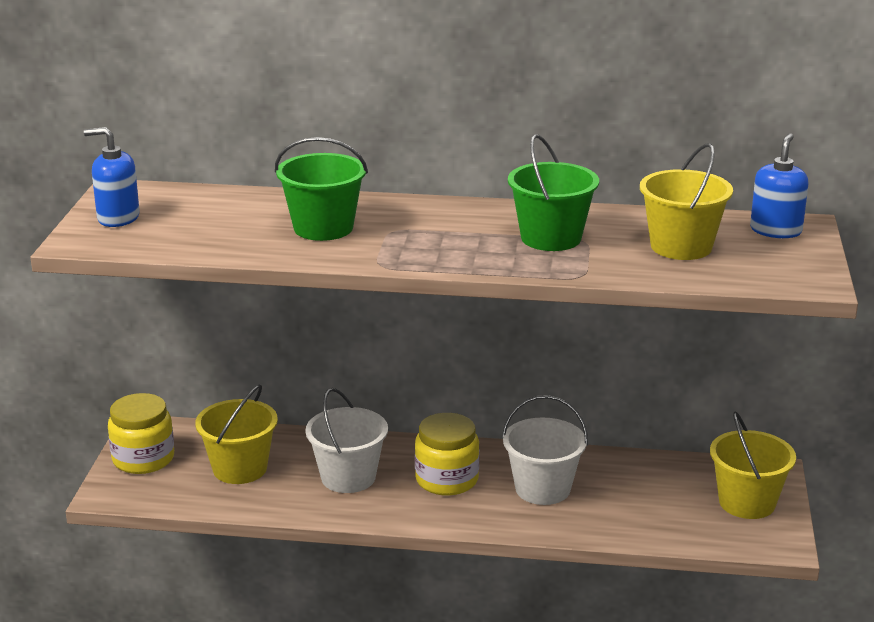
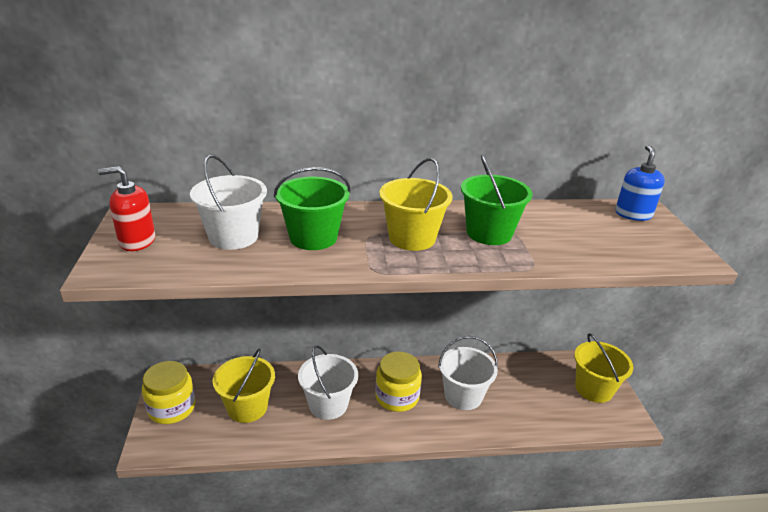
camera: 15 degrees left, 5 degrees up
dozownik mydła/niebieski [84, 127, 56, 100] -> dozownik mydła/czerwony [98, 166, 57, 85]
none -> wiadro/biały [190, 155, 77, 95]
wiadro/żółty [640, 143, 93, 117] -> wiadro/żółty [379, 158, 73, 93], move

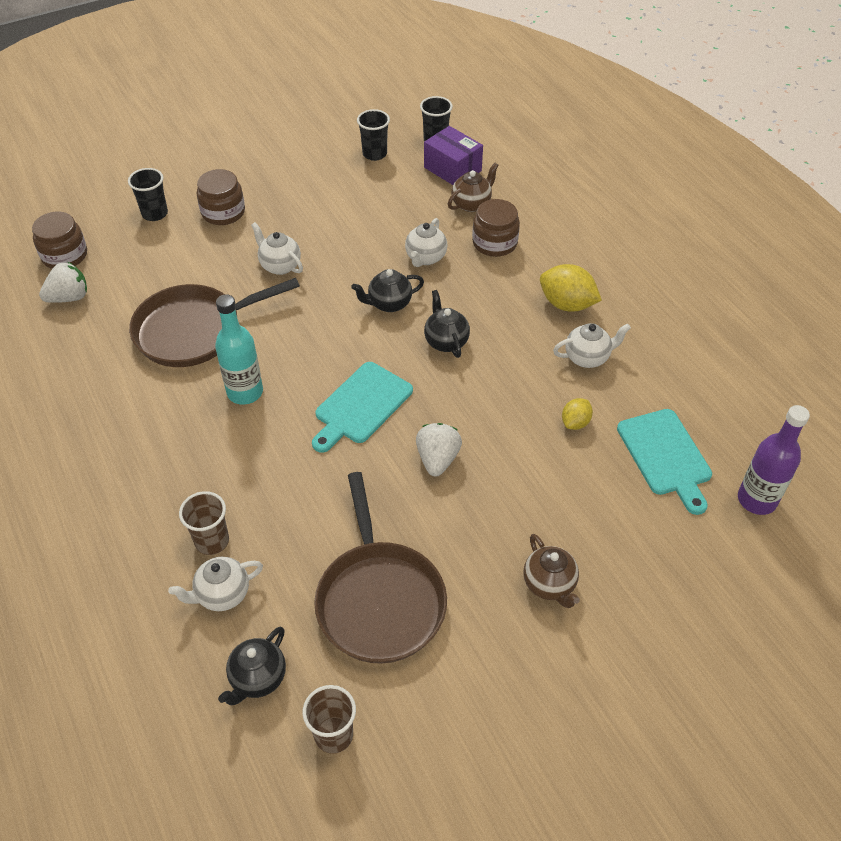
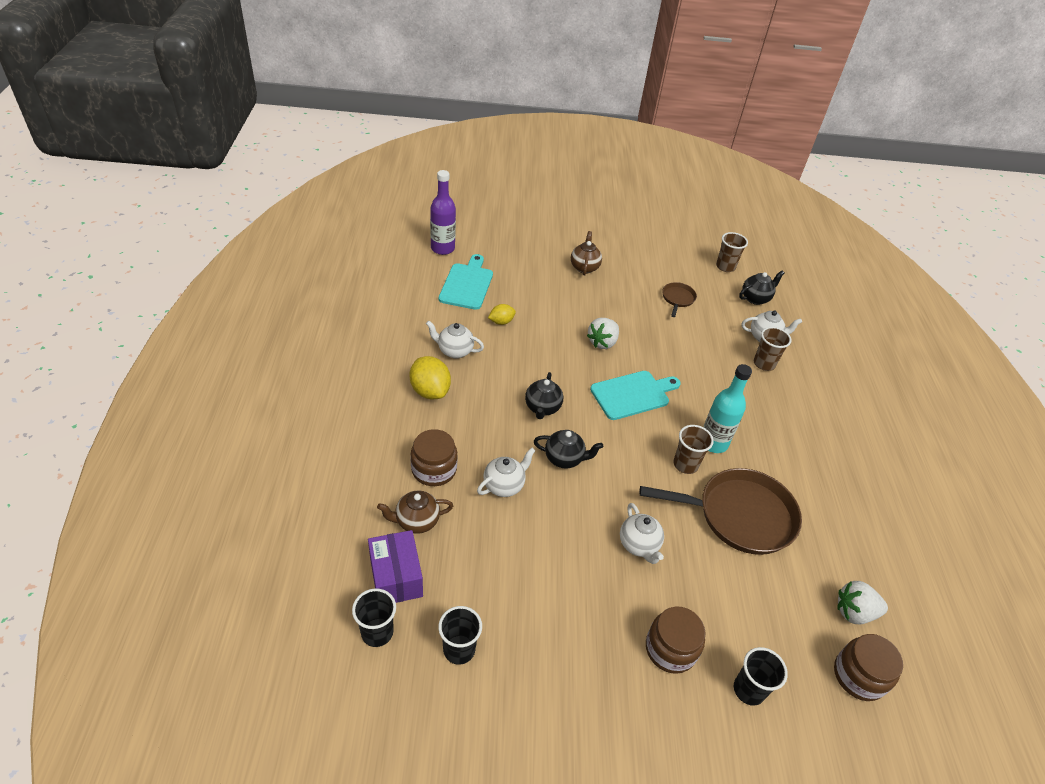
camera: 155 degrees left, 5 degrees down
patelnia/brązowy [314, 472, 133, 192] -> patelnia/brązowy [662, 282, 35, 35], x0.46
none -> szklanka/brązowy [673, 425, 41, 49]

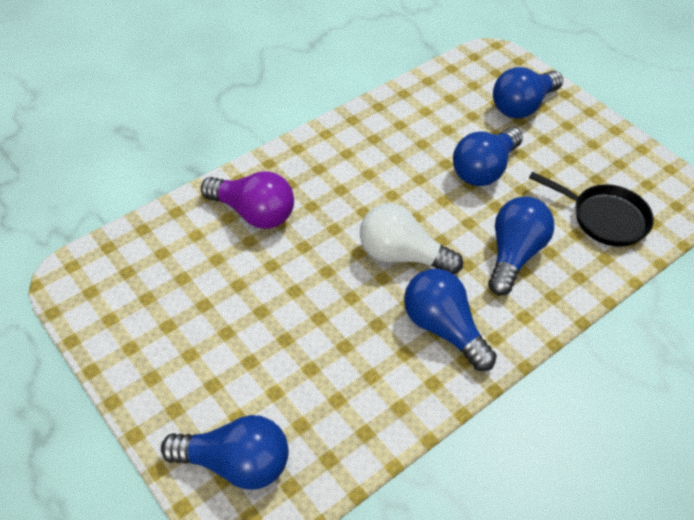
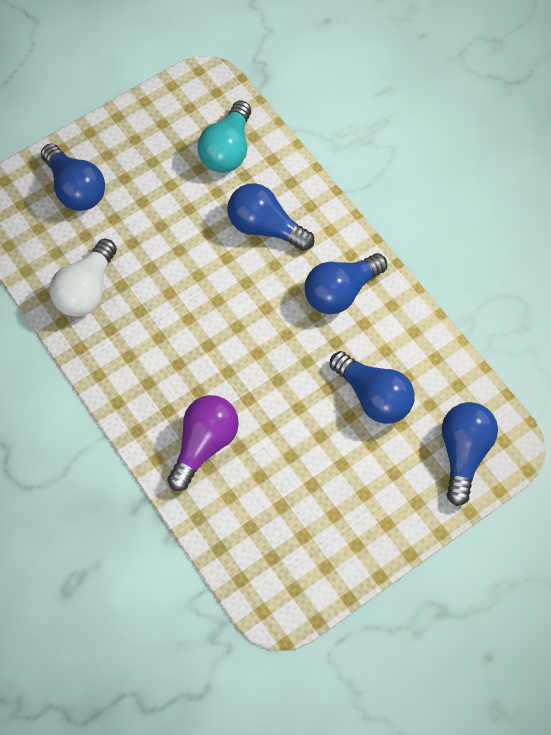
camera: 85 degrees left, 15 degrees up
żarówka/biały [360, 203, 103, 72] -> żarówka/biały [49, 239, 68, 78], move
patelnia/czarny [529, 171, 125, 76] -> żarówka/turkusowy [198, 100, 53, 73]
żarówka/niebieski [453, 127, 70, 59] -> żarówka/niebieski [330, 351, 85, 73], move

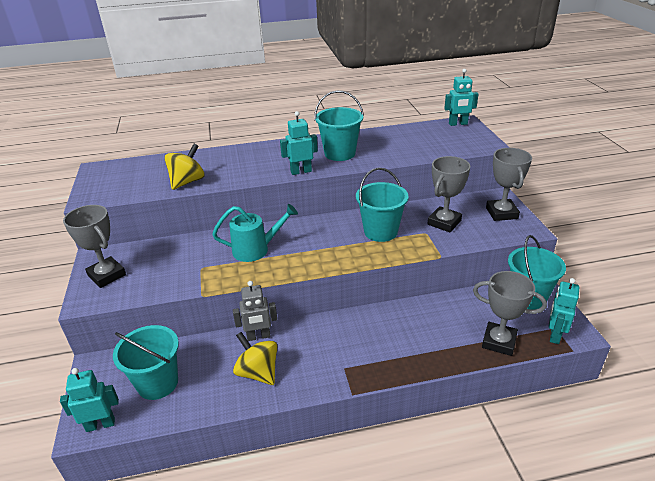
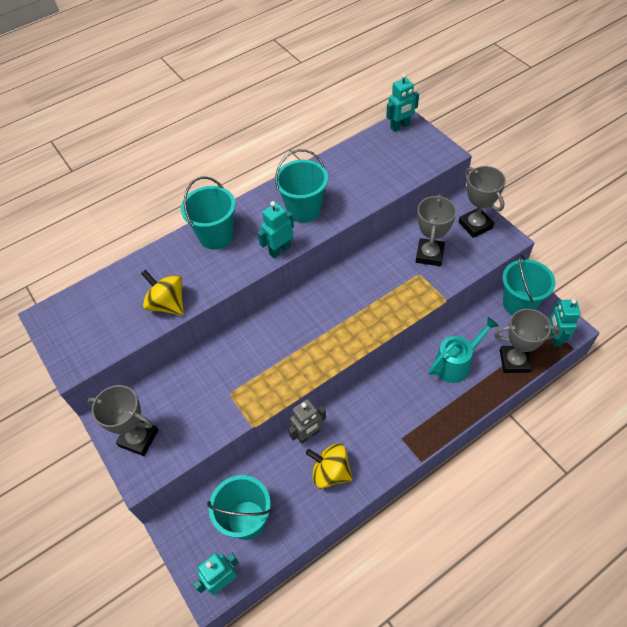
camera: 20 degrees left, 20 degrees up
bączek/żółty [165, 144, 40, 46] -> bączek/żółty [141, 270, 43, 45], 60 degrees counterclockwise
wiadro/turkusowy [356, 168, 53, 74] -> wiadro/turkusowy [181, 177, 55, 73], move
konewka/turkusowy [212, 204, 86, 58] -> konewka/turkusowy [429, 317, 70, 66], move

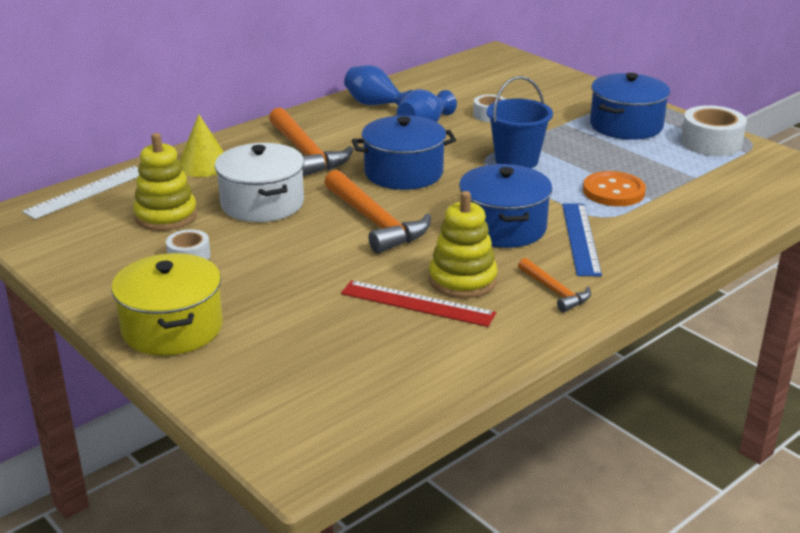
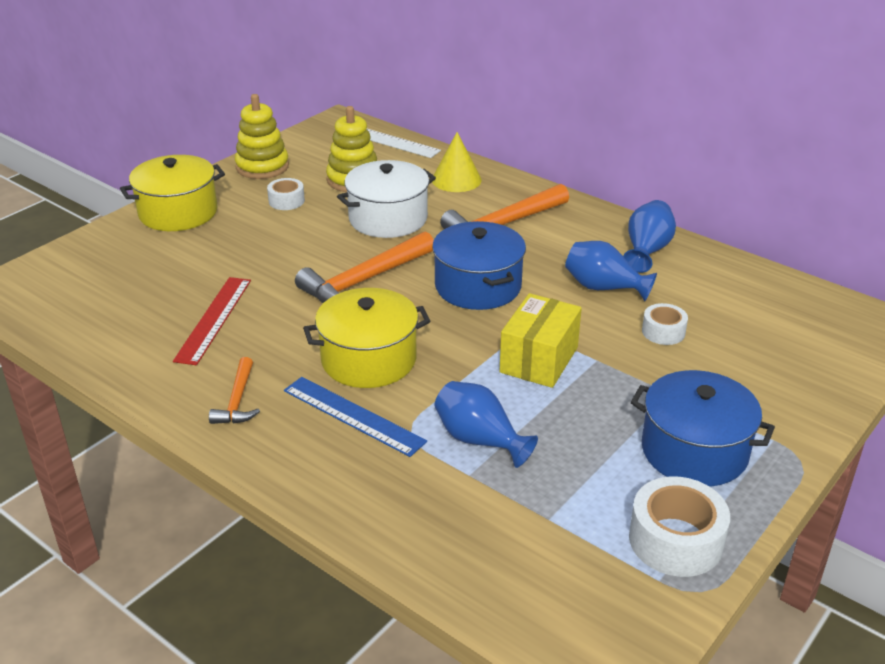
camera: 80 degrees right, 5 degrees up
młotek/pomarańczowy [518, 258, 73, 54] -> młotek/pomarańczowy [209, 357, 51, 67], 45 degrees counterclockwise
zabawka nakładanka/żółty [429, 191, 69, 107] -> zabawka nakładanka/żółty [235, 94, 54, 85], move
linijka/niebieski [562, 203, 40, 73] -> linijka/niebieski [284, 377, 143, 80], 45 degrees clockwise
garnek/niebieski [459, 164, 93, 84] -> garnek/żółty [303, 288, 128, 100]
guzik/pomarańczowy [583, 171, 63, 35] -> wazon/niebieski [434, 381, 104, 87]
wiadro/niebieski [487, 76, 66, 92] -> pudełko/żółty [499, 293, 83, 95]

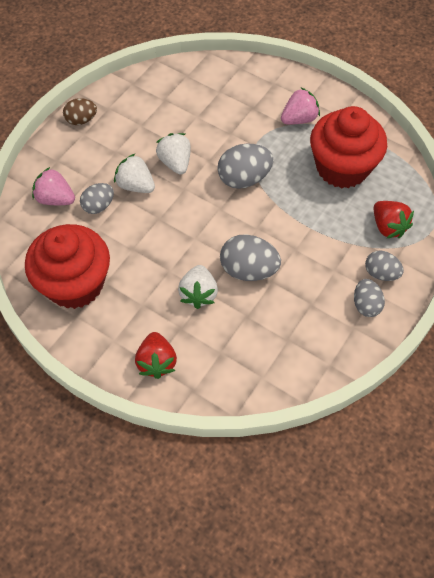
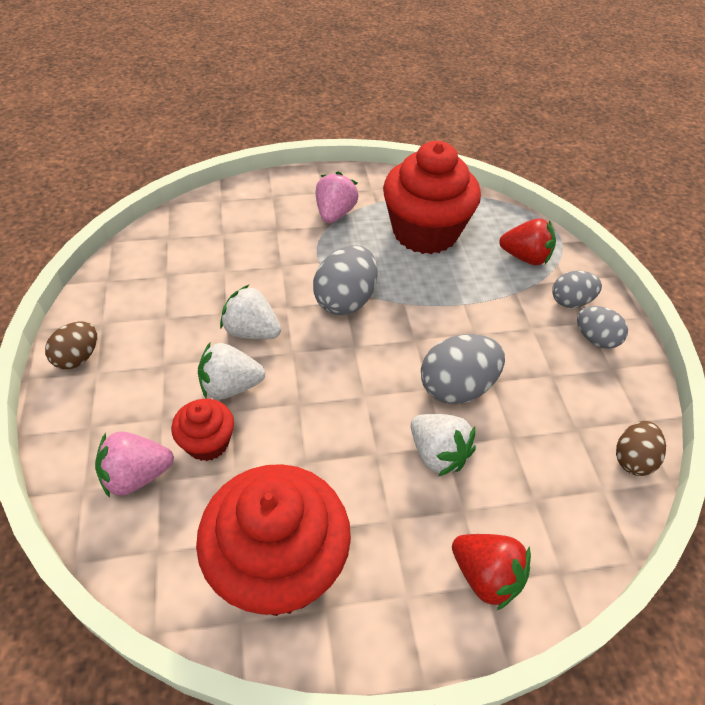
camera: 45 degrees left, 10 degrees down
jajko/szary [80, 183, 34, 31] -> muffinka/czerwony [171, 399, 63, 62]
none -> jajko/brązowy [616, 421, 50, 55]

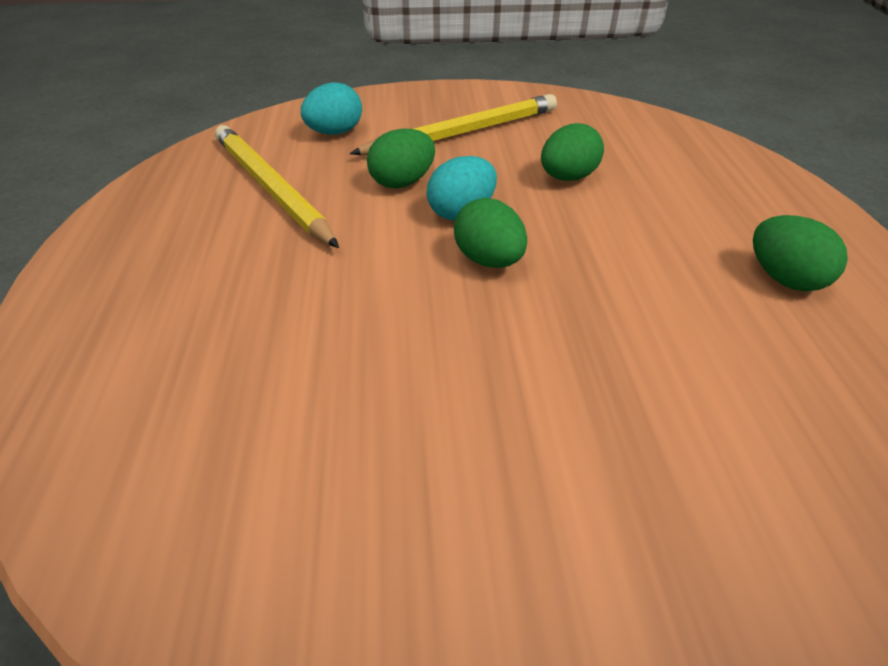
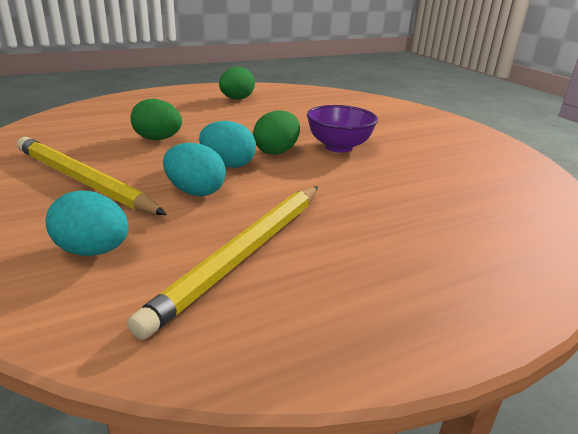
camera: 115 degrees left, 15 degrees down
jajko/zielony [367, 129, 68, 60] -> jajko/turkusowy [163, 143, 63, 53]
none -> miska/fioletowy [307, 105, 71, 48]

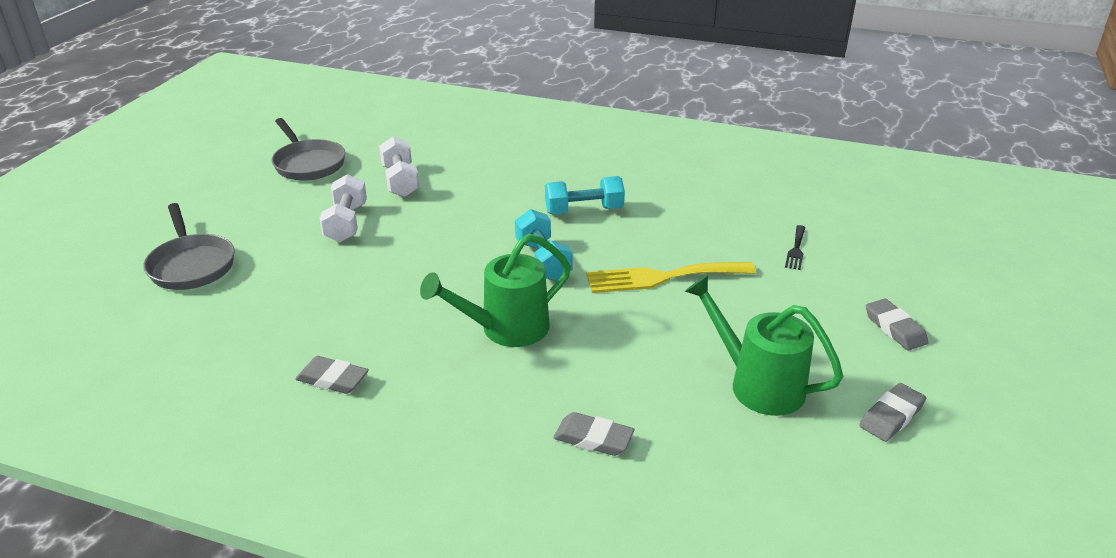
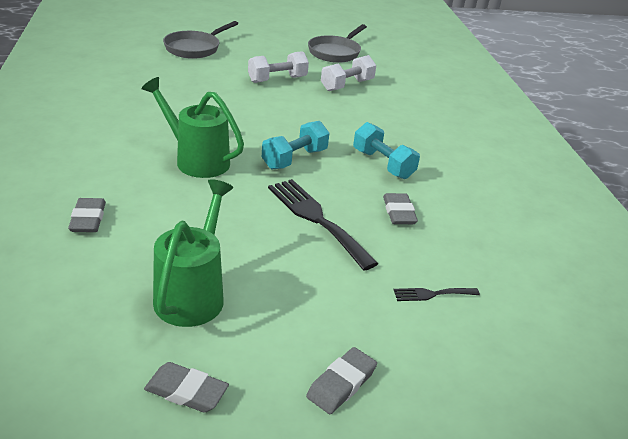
camera: 60 degrees right, 0 degrees up
widelec/żółty [587, 262, 169, 31] -> widelec/czarny [268, 179, 111, 91]
gumka do mazania/szary [295, 356, 74, 38] -> gumka do mazania/szary [383, 193, 35, 31], move

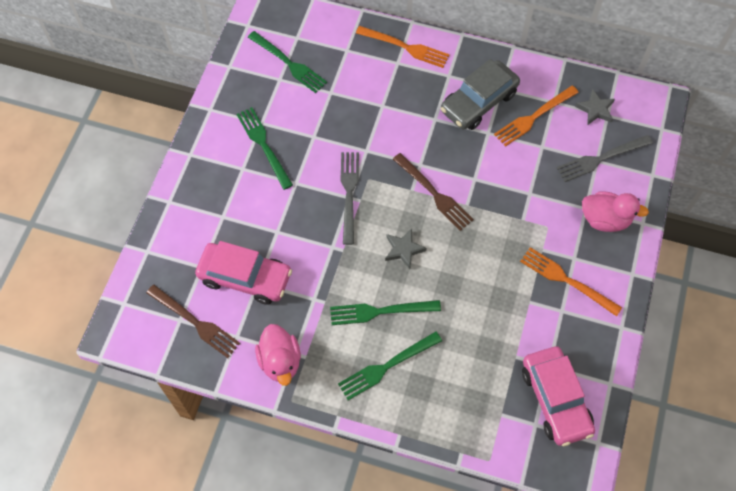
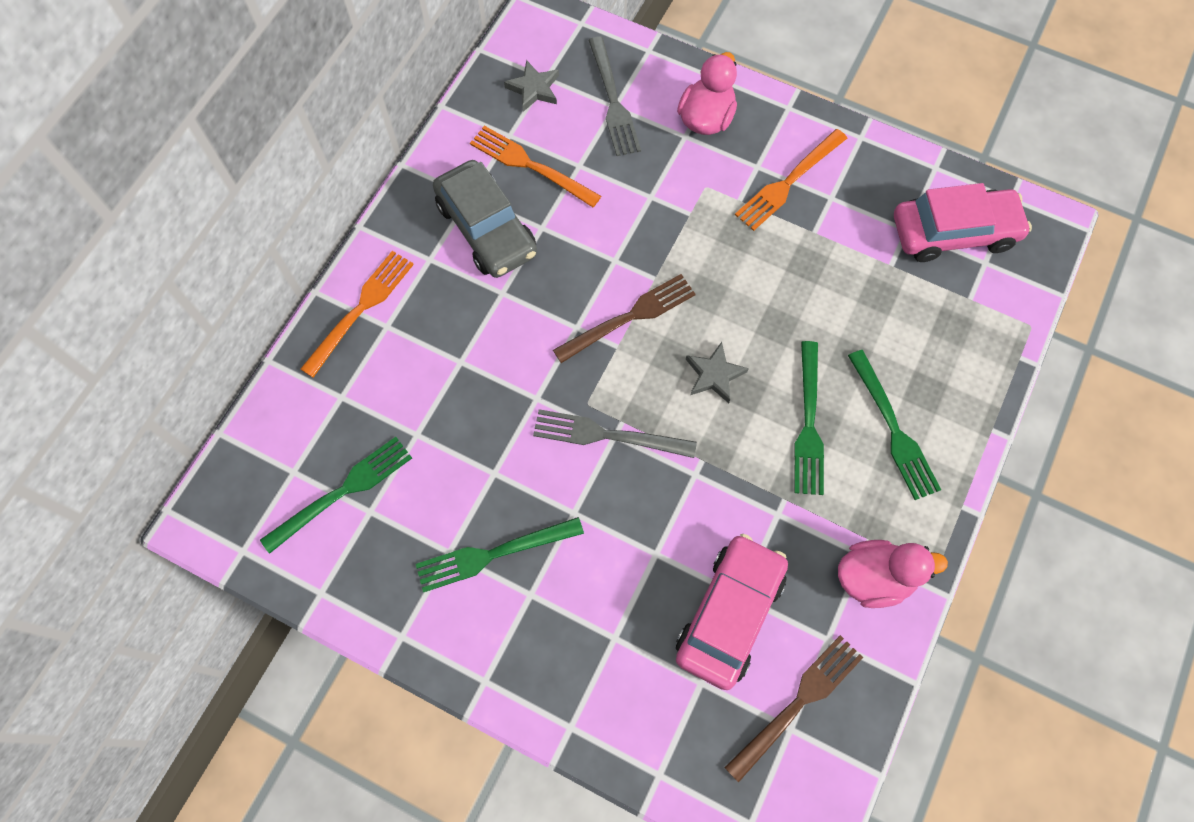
camera: 80 degrees left, 5 degrees up
widelec/pomarańczowy [494, 86, 85, 61] -> widelec/pomarańczowy [470, 126, 131, 81], 150 degrees clockwise

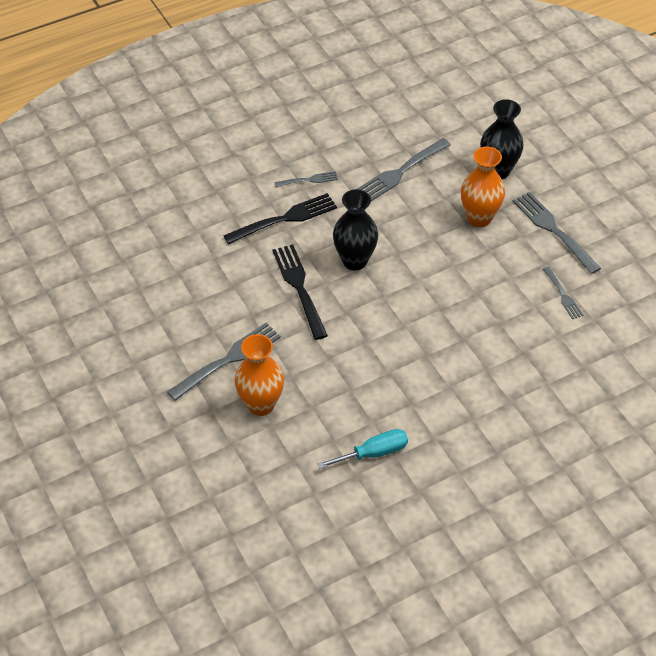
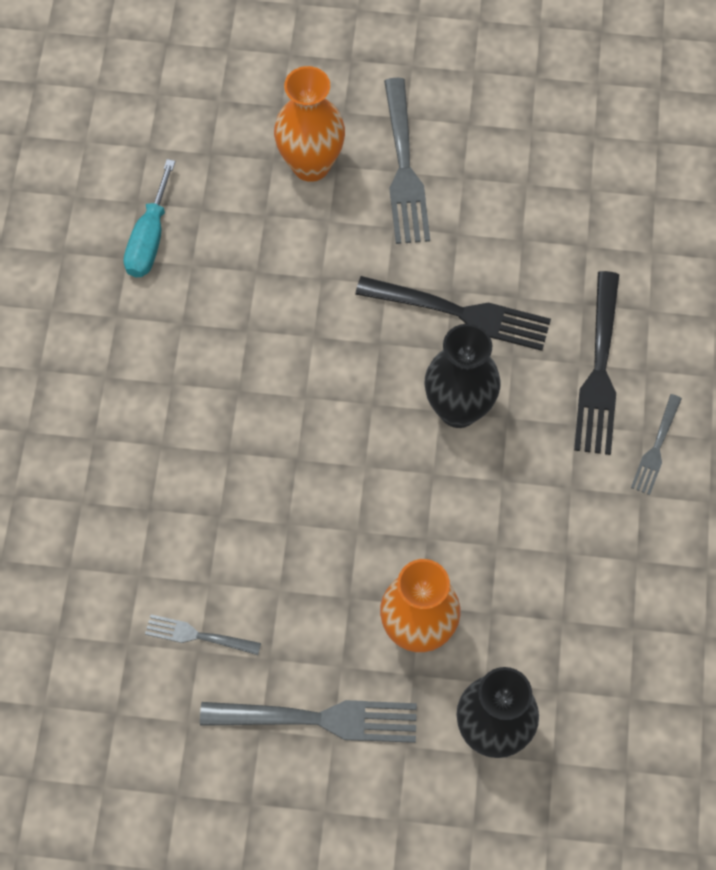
camera: 125 degrees right, 15 degrees up
widelec/szary [357, 138, 94, 63] -> none

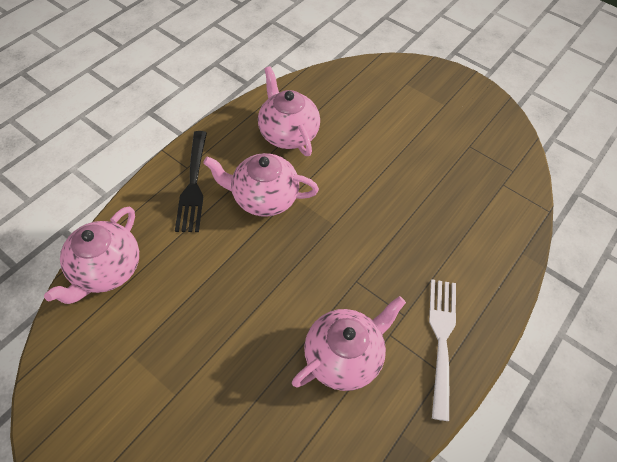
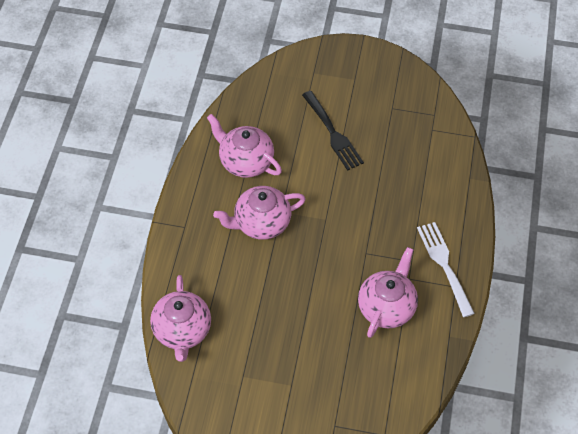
camera: 25 degrees left, 0 degrees up
widelec/czarny [175, 131, 32, 101] -> widelec/czarny [302, 91, 62, 80], move

